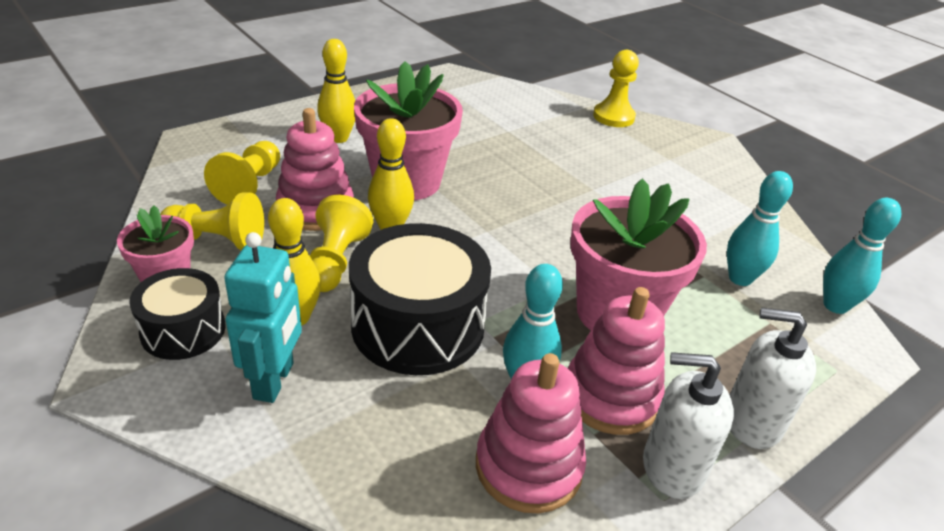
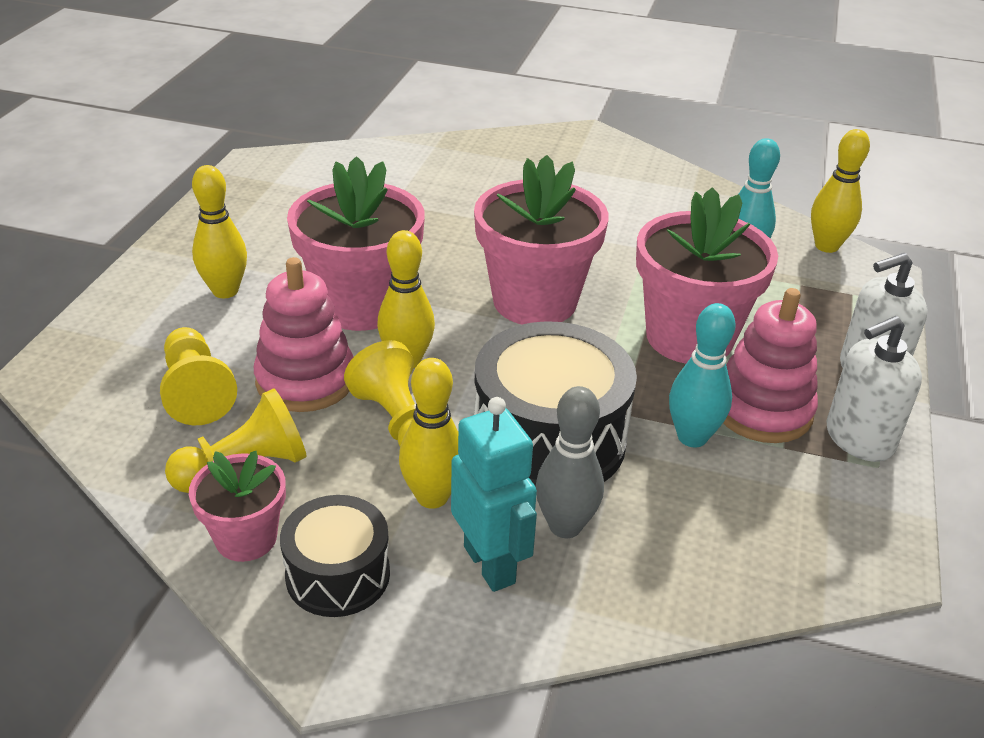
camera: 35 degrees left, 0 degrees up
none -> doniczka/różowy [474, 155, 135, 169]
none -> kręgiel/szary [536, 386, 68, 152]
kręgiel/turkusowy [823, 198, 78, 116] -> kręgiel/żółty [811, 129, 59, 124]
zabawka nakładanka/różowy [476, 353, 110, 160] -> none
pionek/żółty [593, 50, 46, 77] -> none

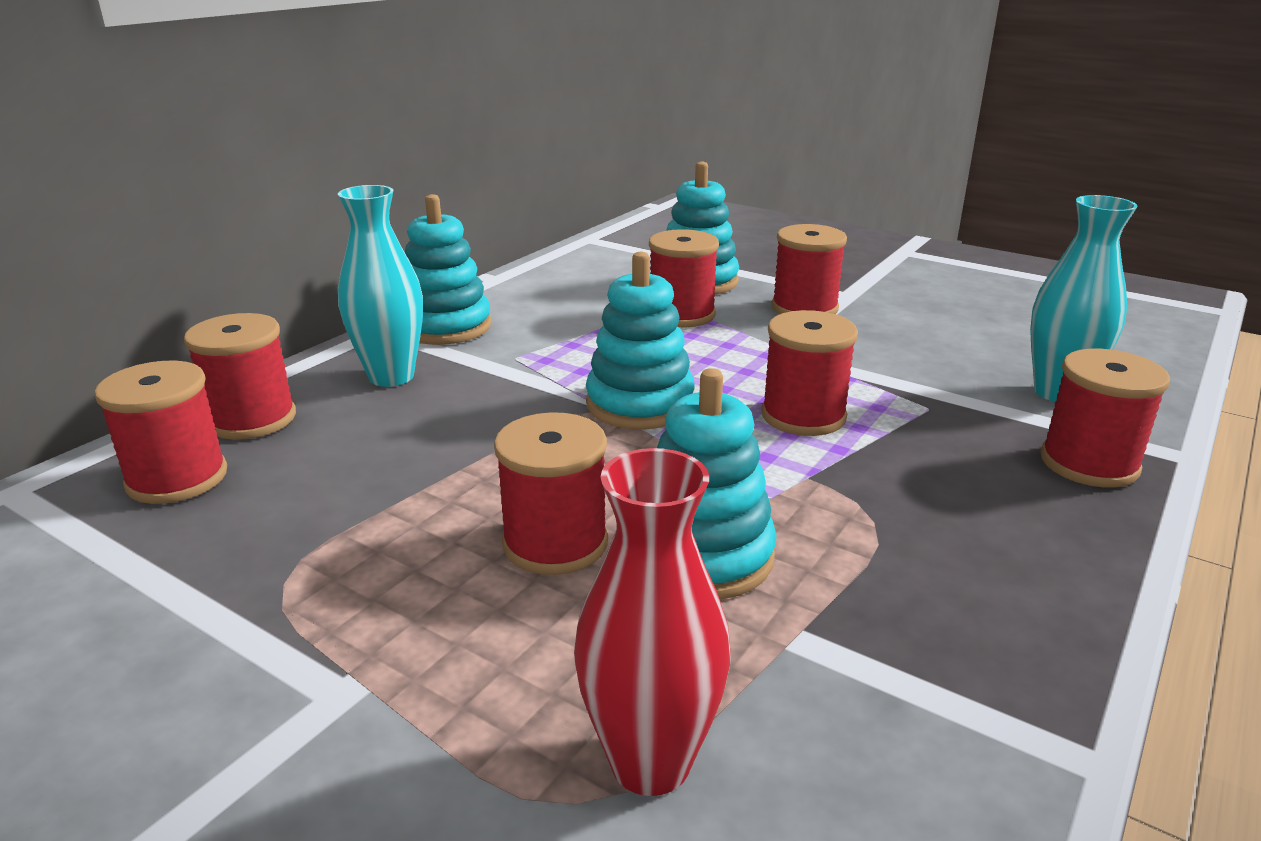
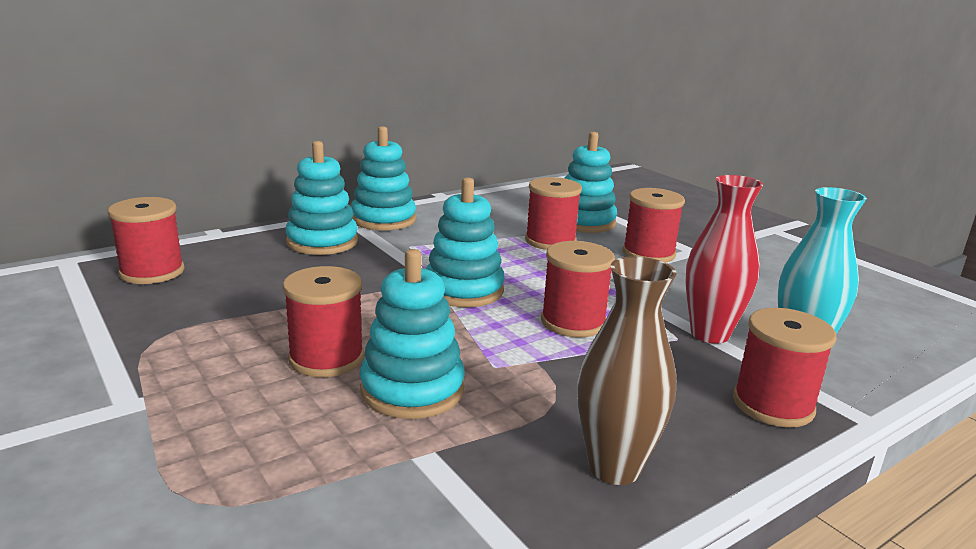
camera: 20 degrees right, 5 degrees down
wazon/turkusowy [338, 185, 85, 202] -> zabawka nakładanka/turkusowy [285, 141, 73, 114]
none -> wazon/brązowy [577, 256, 100, 229]
wazon/czerwony [574, 448, 156, 348] -> wazon/czerwony [686, 175, 77, 169], move
szpulka/czerwony [184, 313, 112, 127] -> none

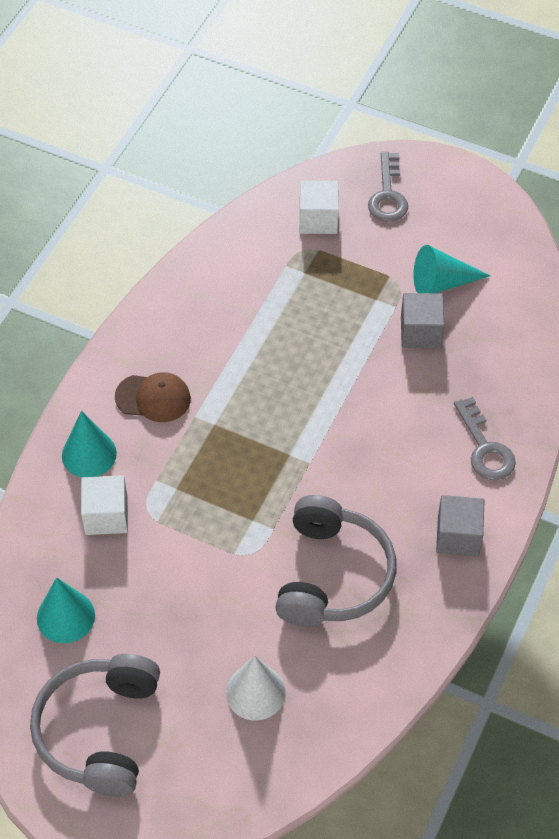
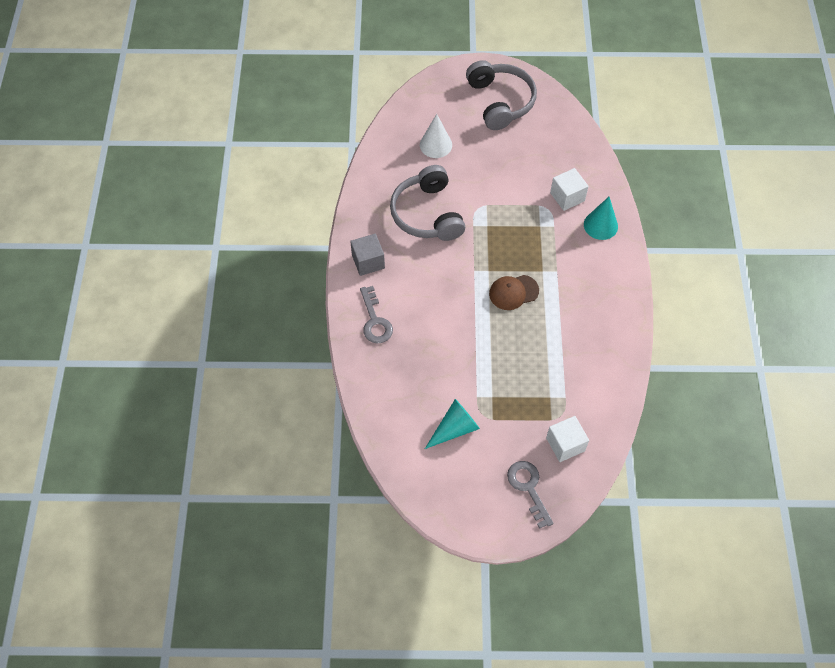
camera: 155 degrees right, 5 degrees up
klucz/szary [454, 397, 62, 83] -> klucz/szary [360, 286, 33, 58], 150 degrees counterclockwise
czapka/brązowy [115, 372, 76, 50] -> czapka/brązowy [489, 275, 50, 35], move
stożek/turkusowy [37, 577, 58, 66] -> none
sześcian/szary [401, 293, 43, 55] -> none

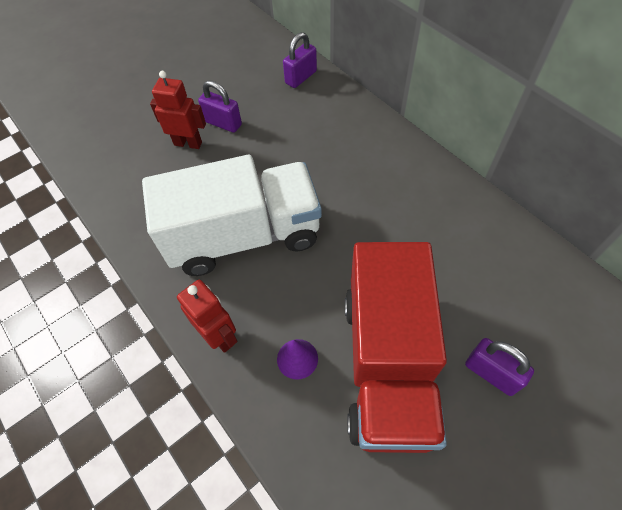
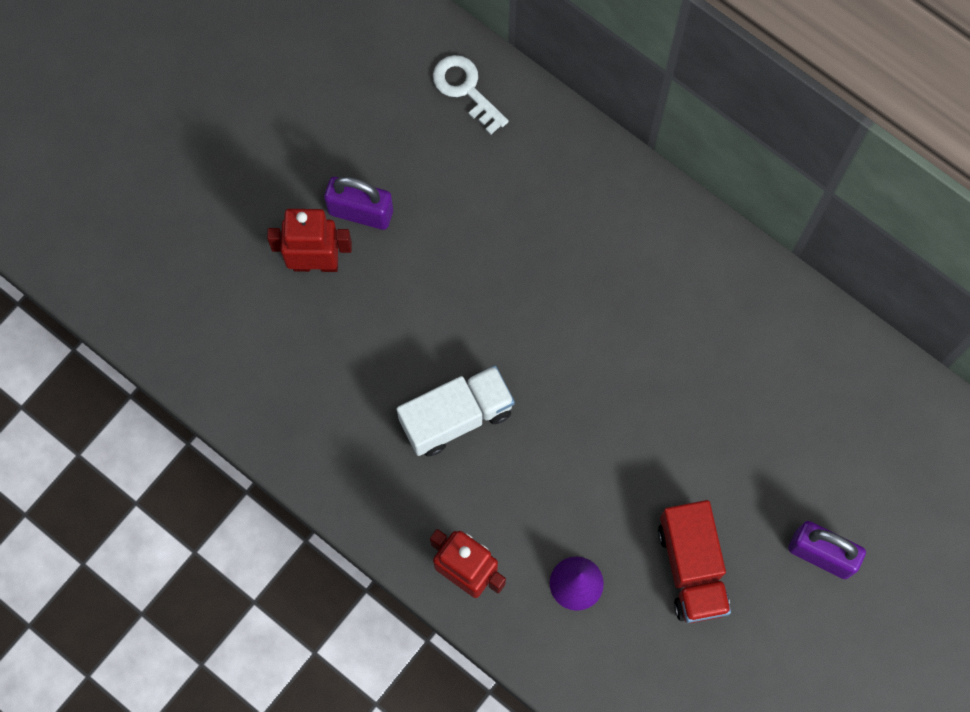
camera: 15 degrees left, 15 degrees up
ciężarówka/biały [142, 155, 180, 121] -> ciężarówka/biały [397, 366, 118, 91], x0.50
kłódka/fioletowy [283, 32, 34, 56] -> klucz/biały [433, 55, 76, 80]
ciężarówka/czerwony [345, 242, 102, 211] -> ciężarówka/czerwony [658, 500, 73, 123], x0.50

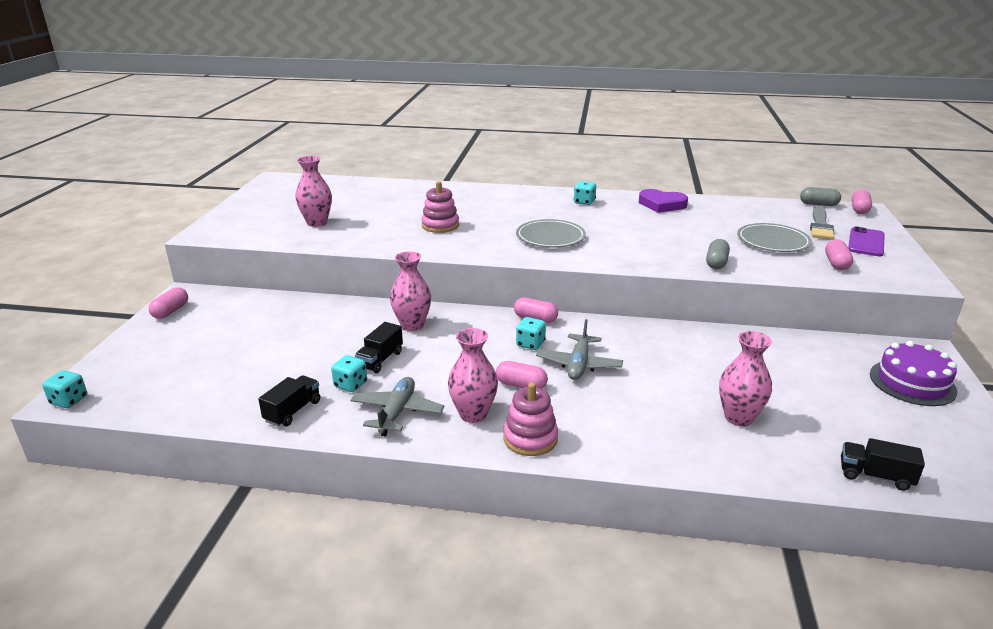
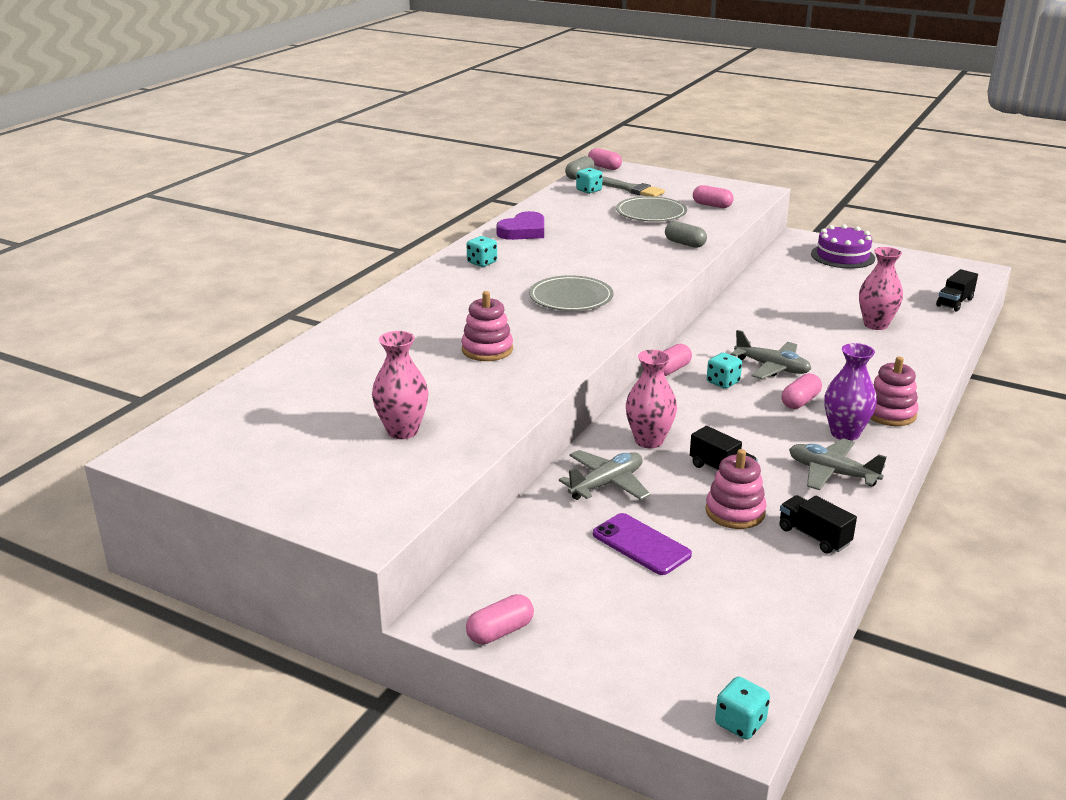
camera: 70 degrees left, 0 degrees up
kapsułka/różowy [149, 287, 39, 32] -> kapsułka/różowy [466, 594, 68, 50], 75 degrees counterclockwise
none -> samolot/szary [559, 450, 91, 50]
kostka do gry/turkusowy [331, 355, 36, 37] -> kostka do gry/turkusowy [576, 168, 27, 26], move
telefon/fioletowy [848, 227, 37, 29] -> telefon/fioletowy [593, 513, 99, 62], move
none -> zabawka nakładanka/różowy [705, 449, 61, 80]
wazon/różowy [448, 328, 50, 95] -> wazon/fioletowy [824, 343, 53, 98]

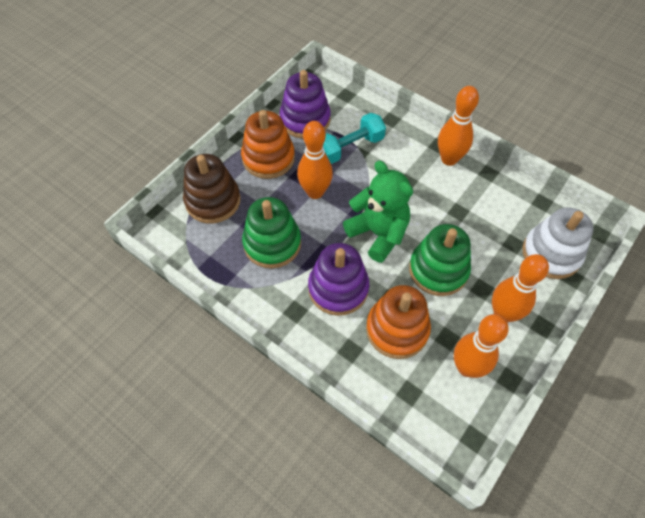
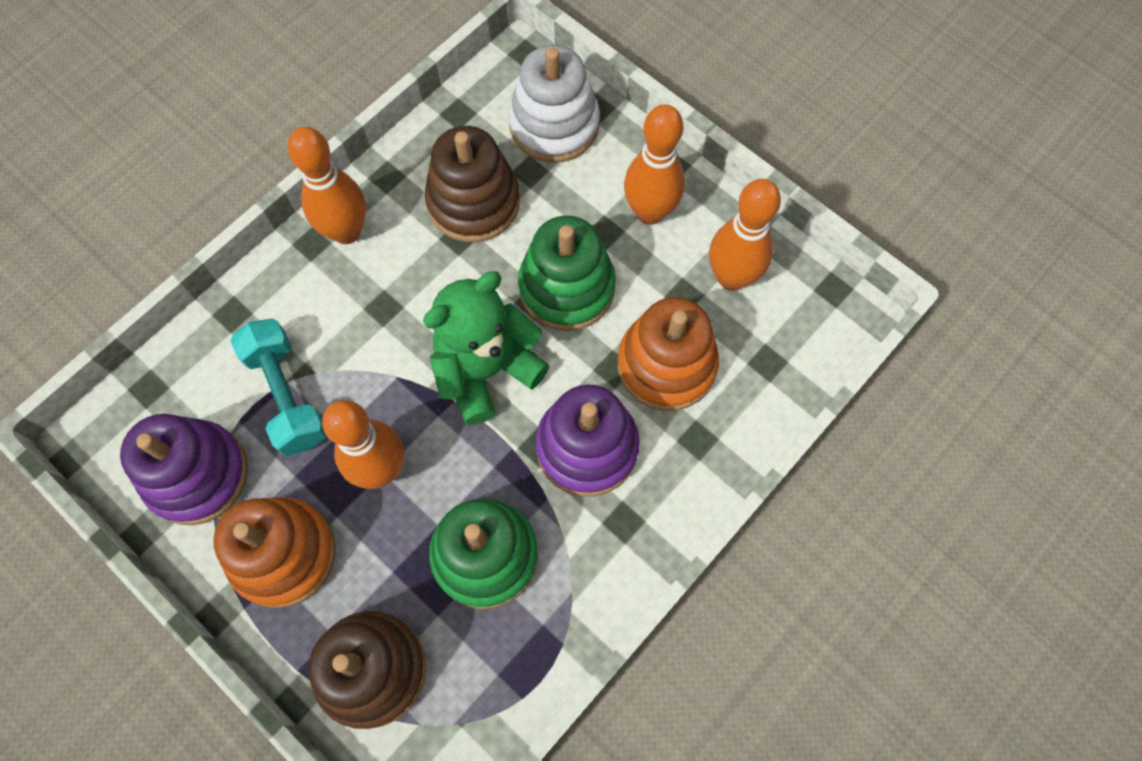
camera: 85 degrees left, 10 degrees up
none -> zabawka nakładanka/brązowy [425, 126, 95, 116]

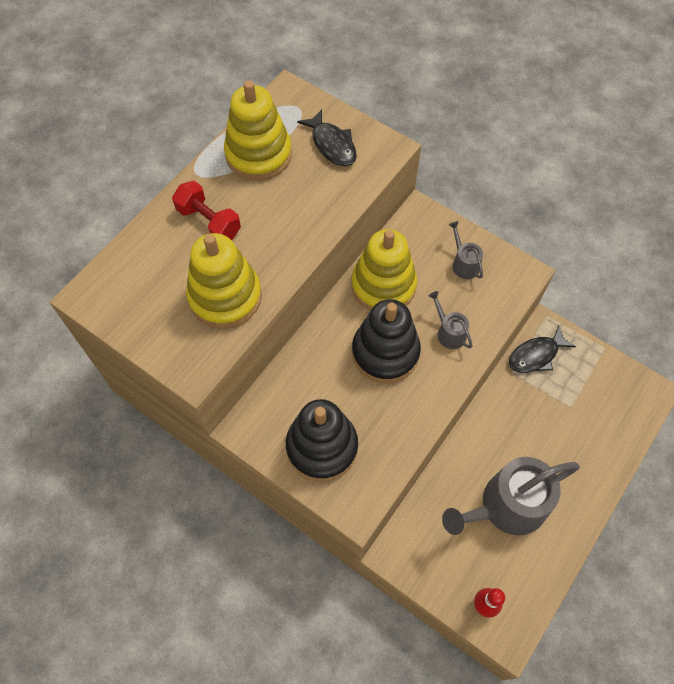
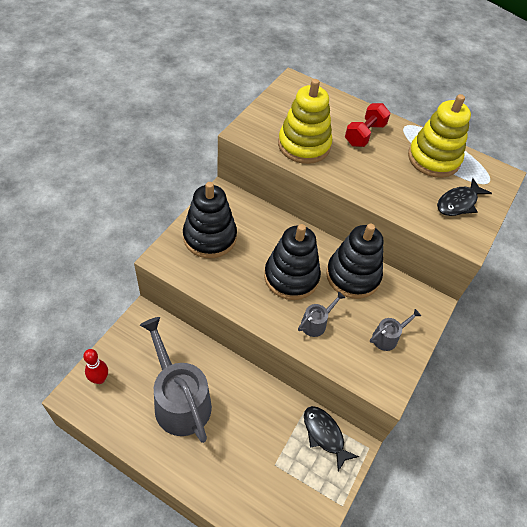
camera: 80 degrees right, 10 degrees down
zabawka nakładanka/żółty [352, 229, 65, 82] -> zabawka nakładanka/czarny [326, 224, 58, 75]

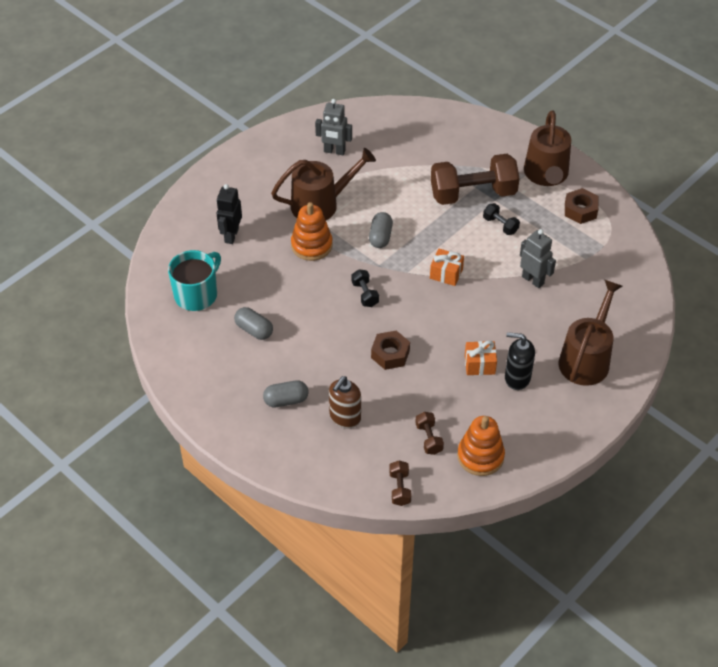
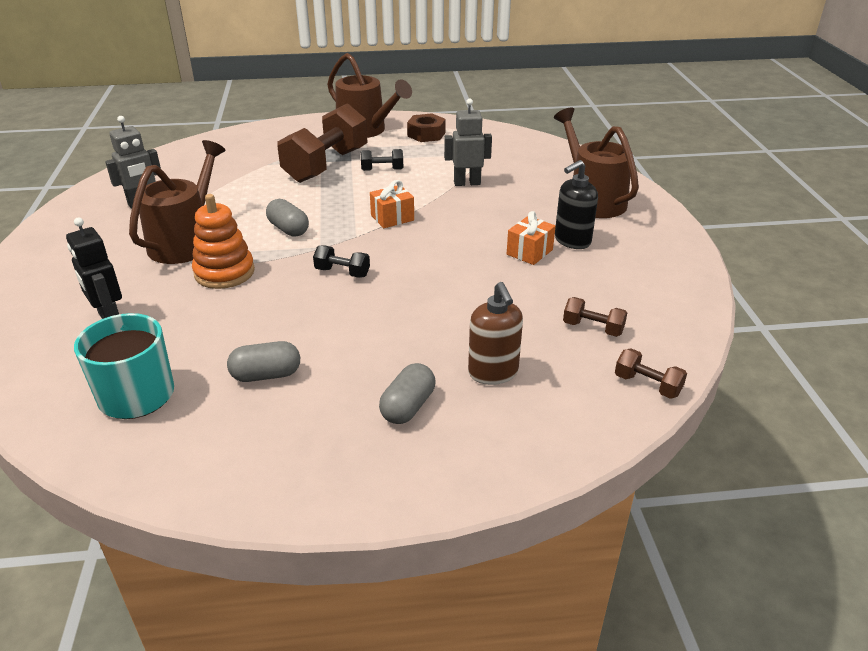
camera: 50 degrees left, 15 degrees down
nakrętka/brązowy [371, 331, 39, 39] -> none
zabawka nakładanka/pomarańczowy [457, 416, 48, 60] -> none

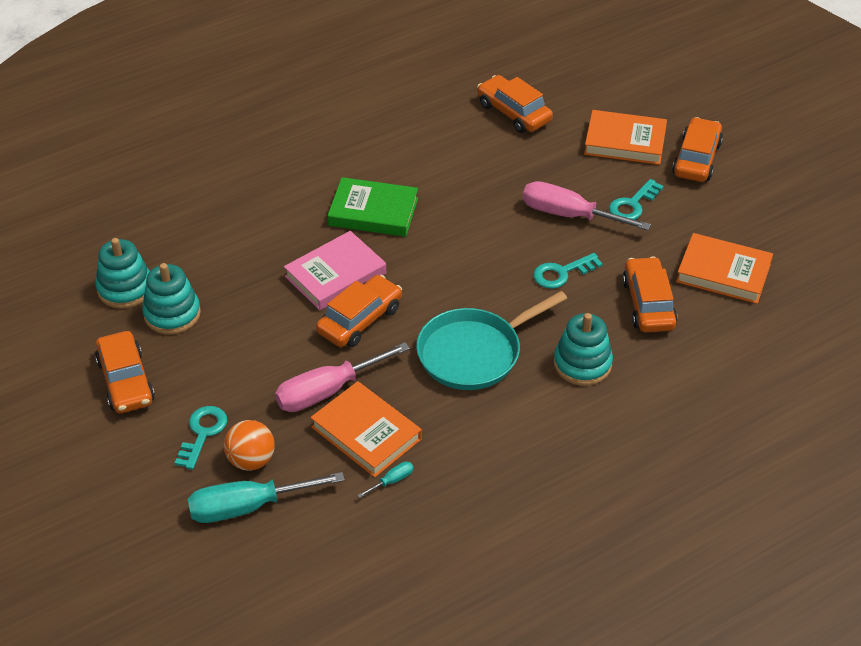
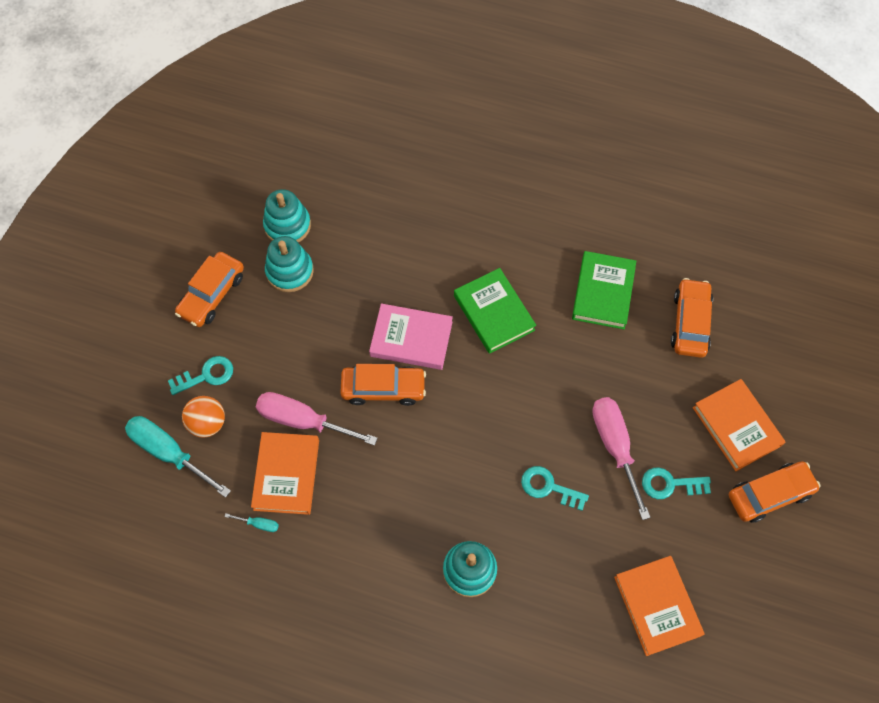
camera: 50 degrees right, 20 degrees up
none -> książka/zielony [572, 251, 64, 78]
patelnia/turkusowy [416, 291, 151, 99] -> none
samochód/pomarańczowy [622, 257, 56, 75] -> none

